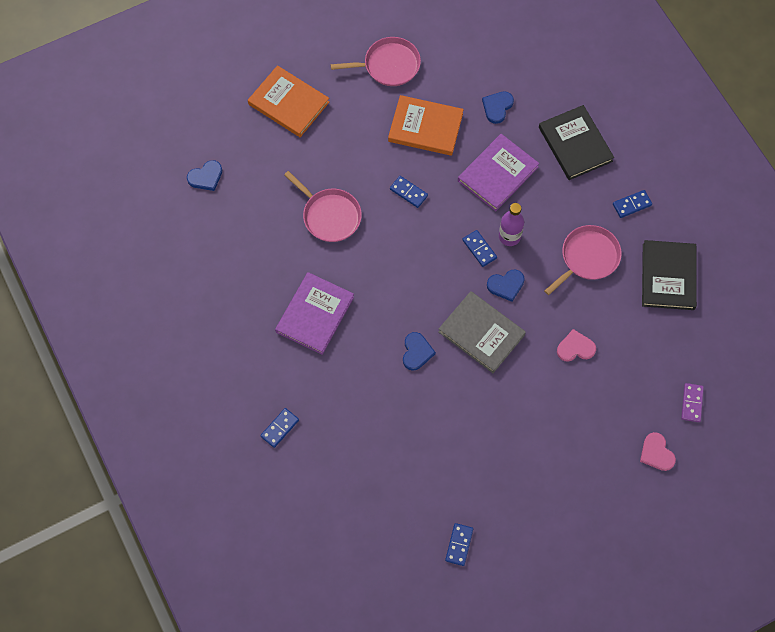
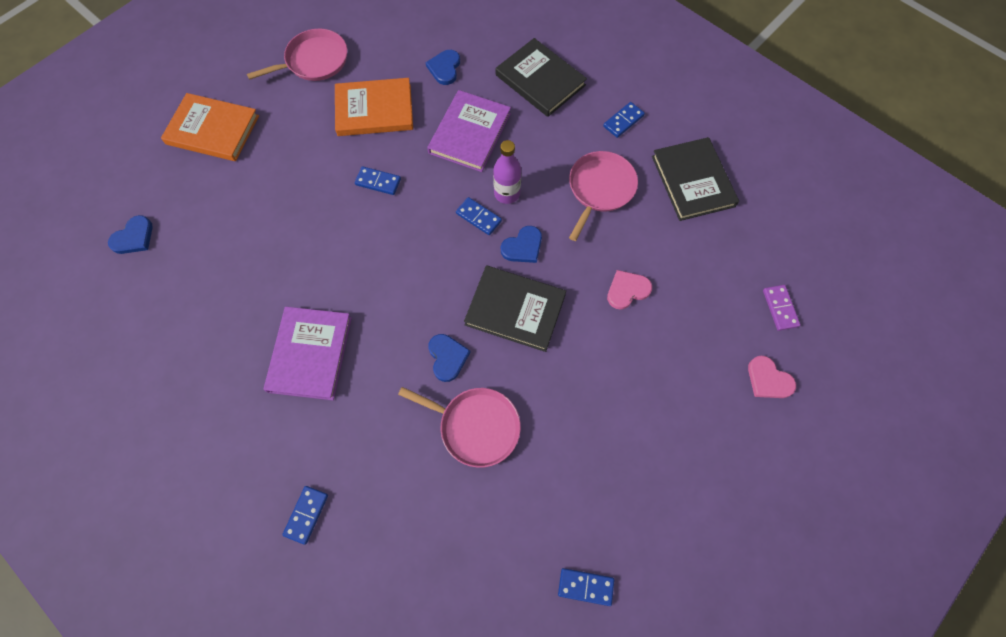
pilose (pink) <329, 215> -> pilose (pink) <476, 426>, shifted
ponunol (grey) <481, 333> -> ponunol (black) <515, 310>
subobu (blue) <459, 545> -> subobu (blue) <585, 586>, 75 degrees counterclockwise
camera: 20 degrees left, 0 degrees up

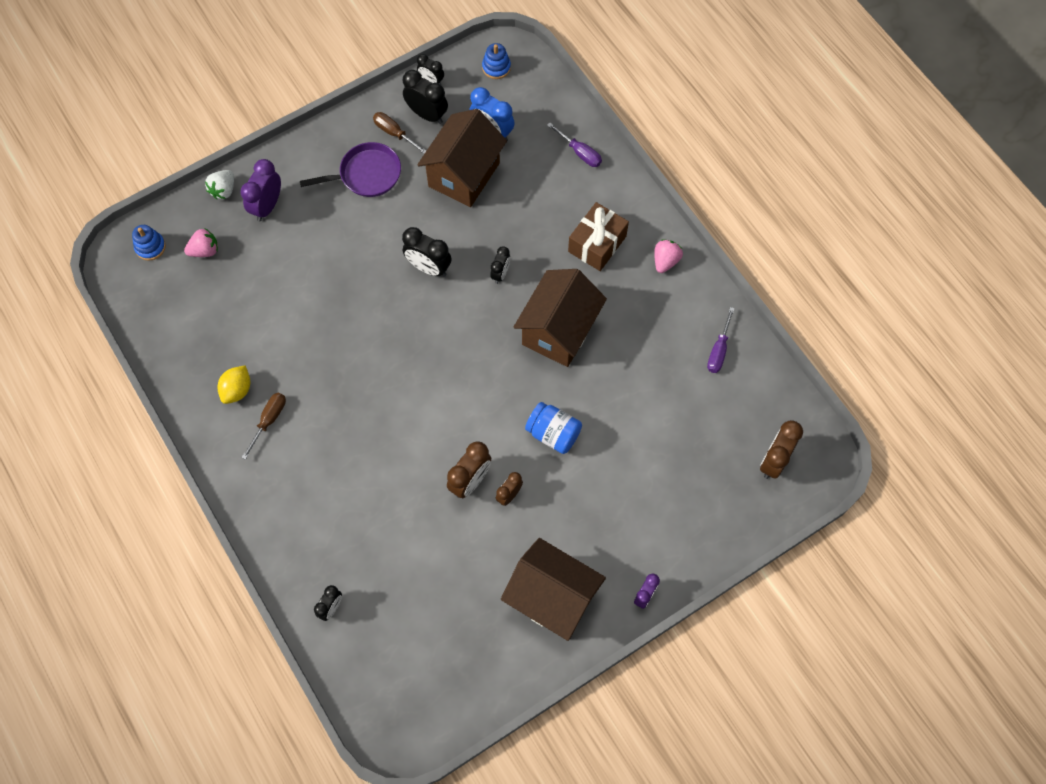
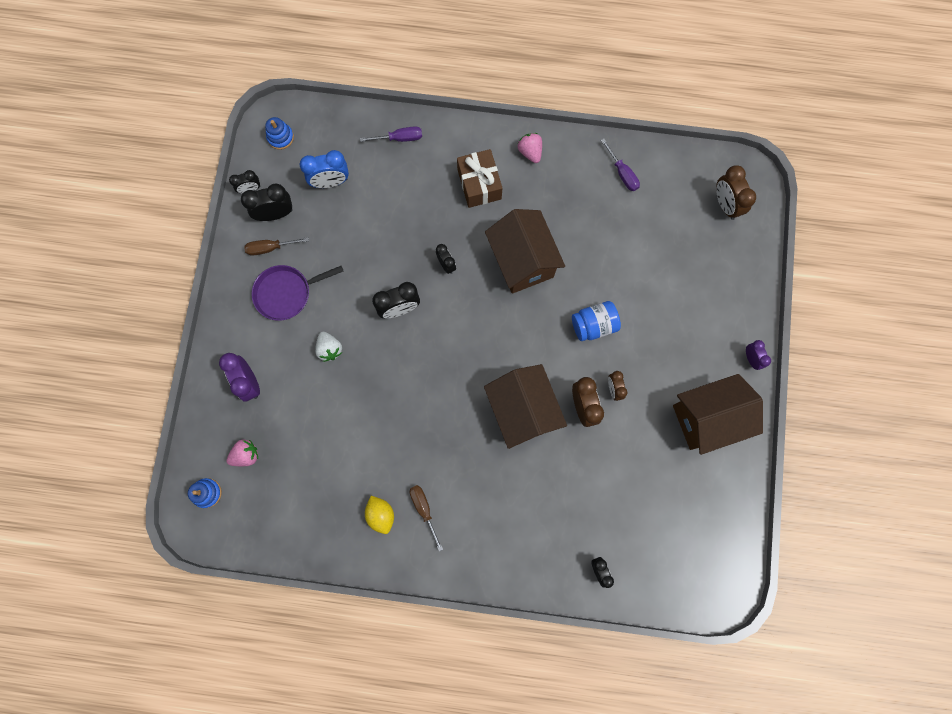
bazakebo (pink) <205, 250> -> bazakebo (pink) <246, 455>, 45 degrees clockwise
bazakebo (white) <224, 190> -> bazakebo (white) <329, 349>, shifted
pilose (purple) <366, 174> -> pilose (purple) <286, 293>, 135 degrees counterclockwise
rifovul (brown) <464, 175> -> rifovul (brown) <522, 411>, shifted
camera: 50 degrees left, 10 degrees up

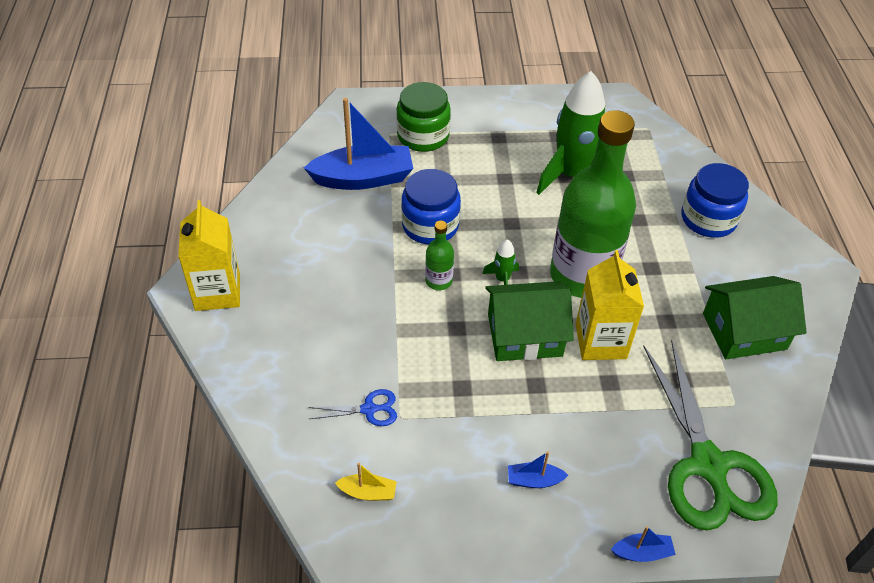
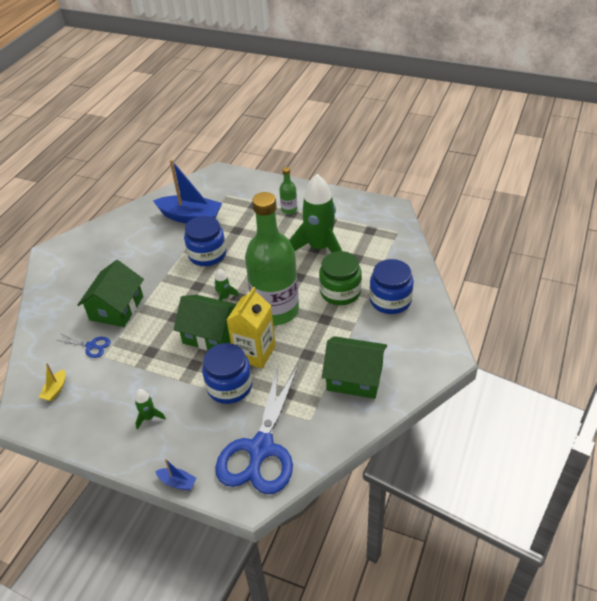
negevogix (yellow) <217, 292> -> none
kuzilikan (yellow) <368, 492> -> kuzilikan (yellow) <55, 390>, 75 degrees clockwise
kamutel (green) <423, 136> -> kamutel (green) <340, 292>, shifted
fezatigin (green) <438, 281> -> fezatigin (green) <289, 209>, shifted
kuzilikan (blue) <534, 480> -> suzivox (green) <149, 417>
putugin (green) <708, 465> -> putugin (blue) <261, 449>
none -> rifovul (green) <116, 308>
none -> kamutel (blue) <229, 386>
camera: 30 degrees right, 5 degrees down

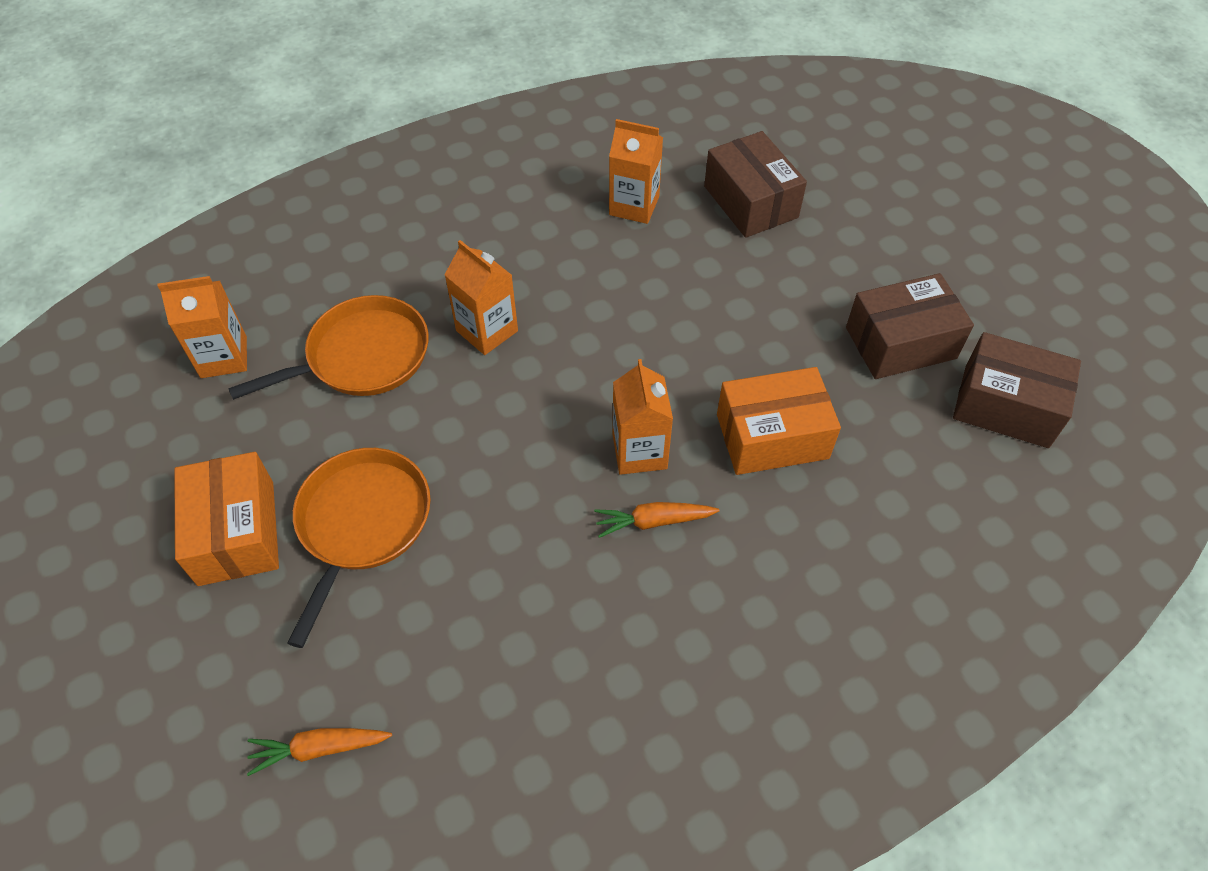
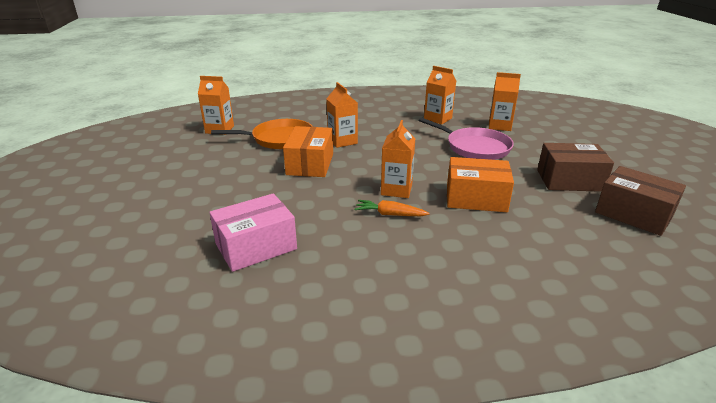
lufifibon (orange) <236, 532> -> lufifibon (orange) <310, 164>, shifted
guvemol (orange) <319, 748> -> none
pilose (orange) <362, 523> -> none
lufifibon (brown) <750, 202> -> negevogix (orange) <499, 126>
none -> lufifibon (pink) <256, 246>
none -> pilose (pink) <475, 147>
camera: 20 degrees right, 25 degrees down

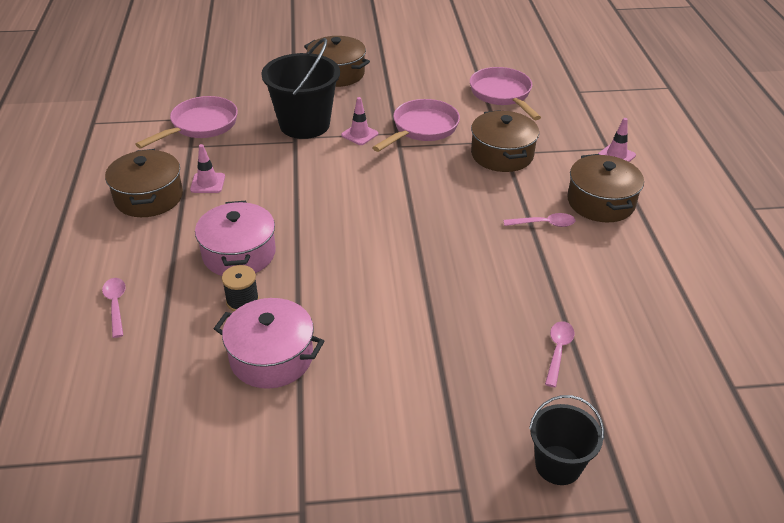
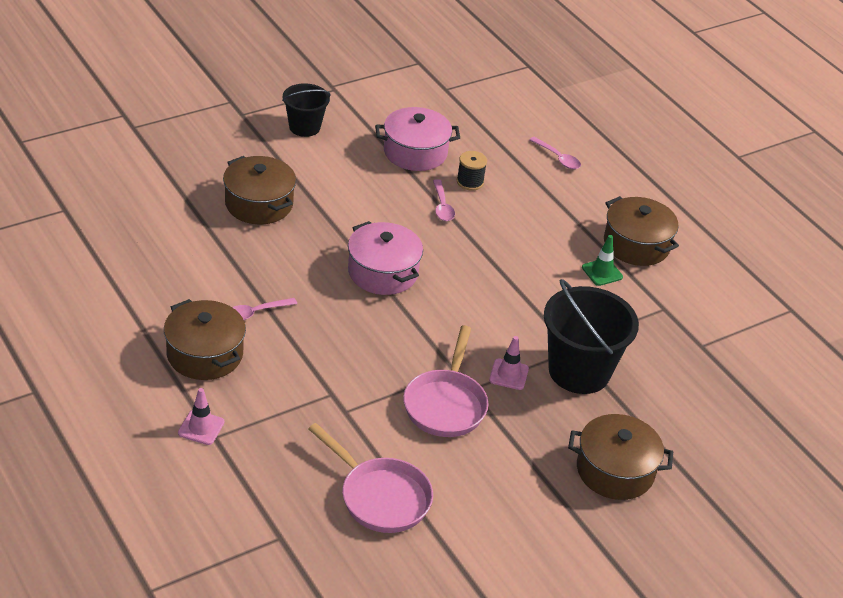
pilose (pink) <200, 126> -> none
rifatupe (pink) <207, 183> -> rifatupe (green) <602, 272>
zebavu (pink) <239, 254> -> zebavu (pink) <383, 272>, shifted
zebavu (brown) <502, 154> -> zebavu (brown) <259, 204>, shifted
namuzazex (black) <558, 465> -> namuzazex (black) <304, 127>, shifted
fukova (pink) <558, 351> -> fukova (pink) <442, 206>, shifted
camera: 150 degrees right, 0 degrees up

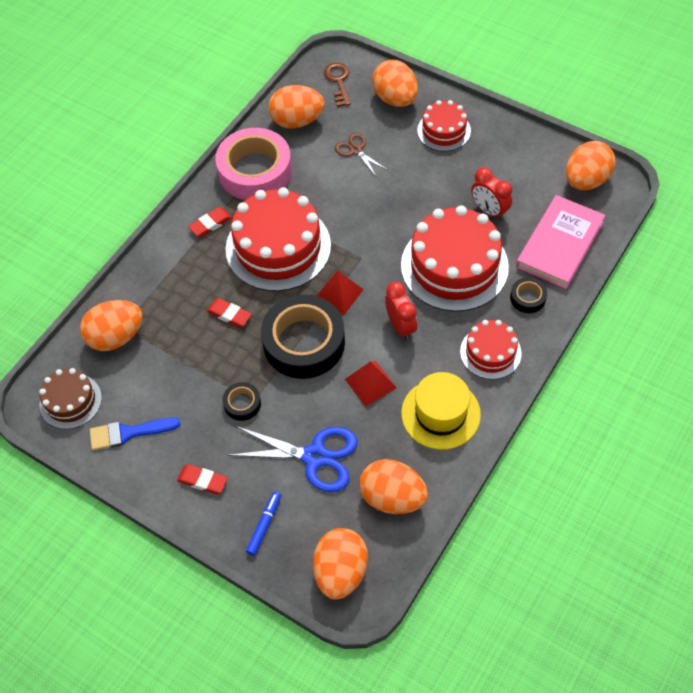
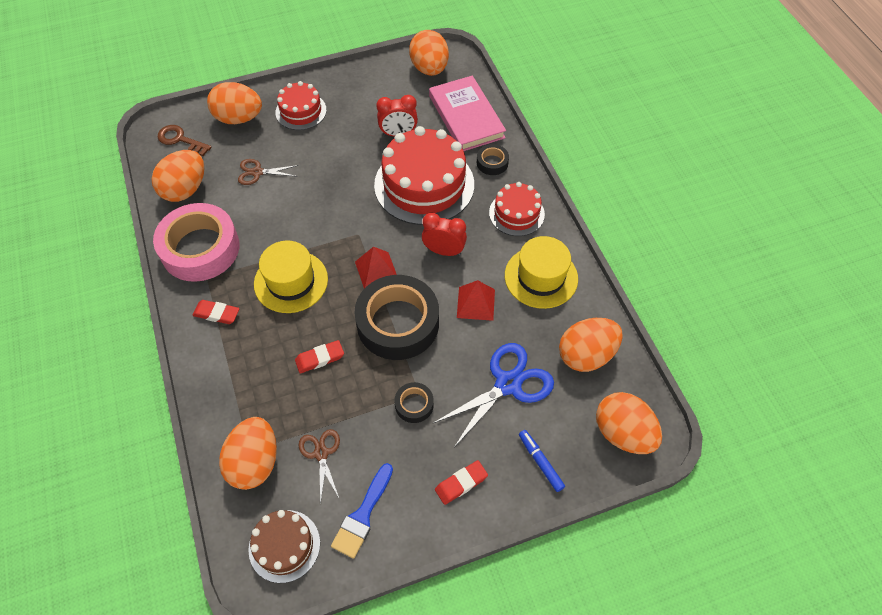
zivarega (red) <210, 224> -> zivarega (red) <217, 314>, 75 degrees counterclockwise
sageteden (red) <278, 247> -> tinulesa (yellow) <291, 281>
none -> putugin (brown) <321, 453>
camera: 55 degrees left, 0 degrees up

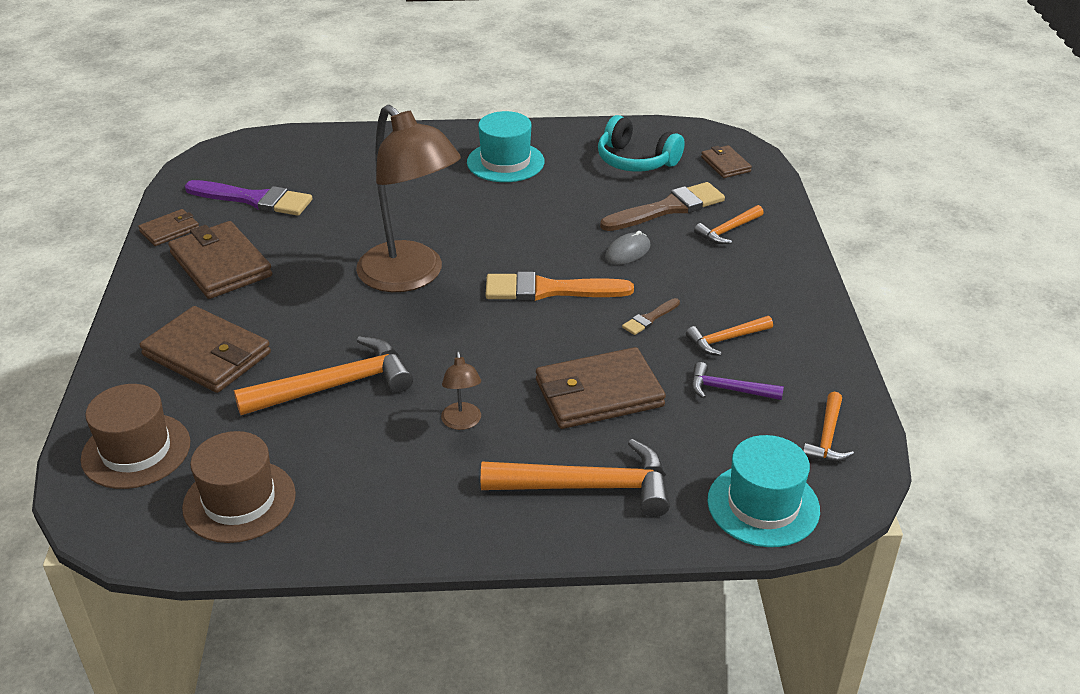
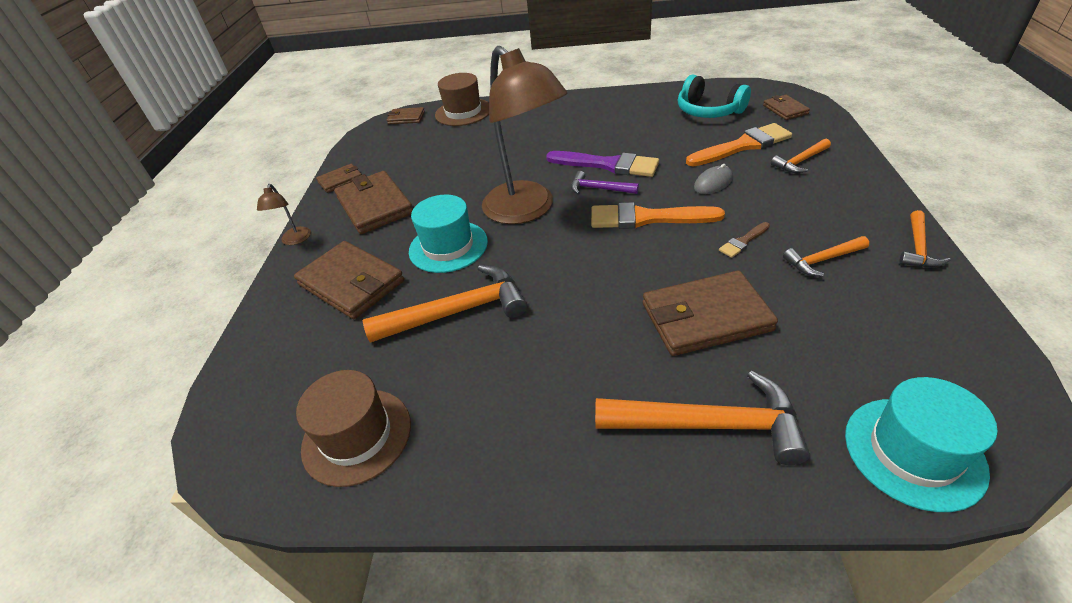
tinulesa (brown) <136, 451> -> tinulesa (brown) <463, 112>, shifted
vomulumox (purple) <254, 199> -> vomulumox (purple) <607, 165>, shifted
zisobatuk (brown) <462, 422> -> zisobatuk (brown) <295, 240>, shifted
tinulesa (turquoise) <505, 162> -> tinulesa (turquoise) <448, 246>, shifted
vomulumox (brown) <668, 208> -> vomulumox (orange) <742, 146>
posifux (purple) <728, 389> -> posifux (purple) <598, 189>, shifted
posifux (orange) <827, 437> -> posifux (orange) <918, 248>, shifted
none -> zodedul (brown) <406, 118>
camera: 10 degrees right, 5 degrees up

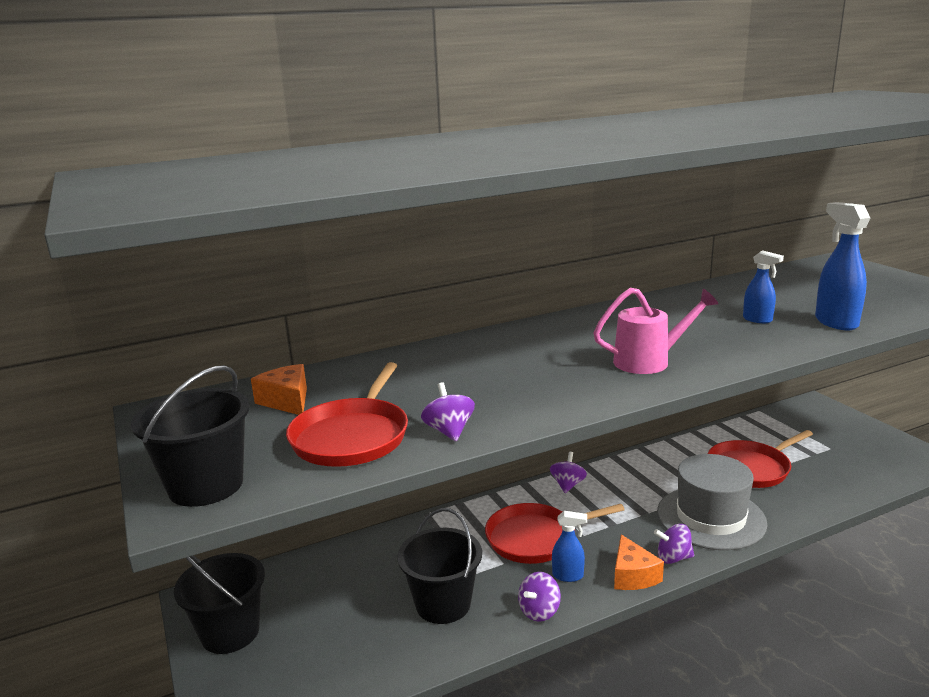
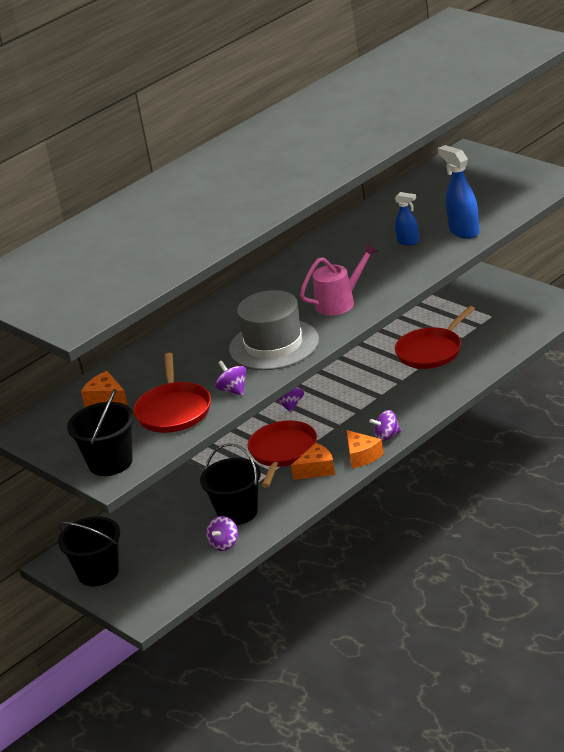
pilose (red) <535, 538> -> pilose (red) <282, 452>, 135 degrees clockwise
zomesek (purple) <539, 611> -> zomesek (purple) <224, 544>, shifted
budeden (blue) <568, 576> -> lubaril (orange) <317, 469>
tinulesa (grey) <711, 517> -> tinulesa (grey) <273, 345>, shifted
camera: 15 degrees left, 10 degrees up

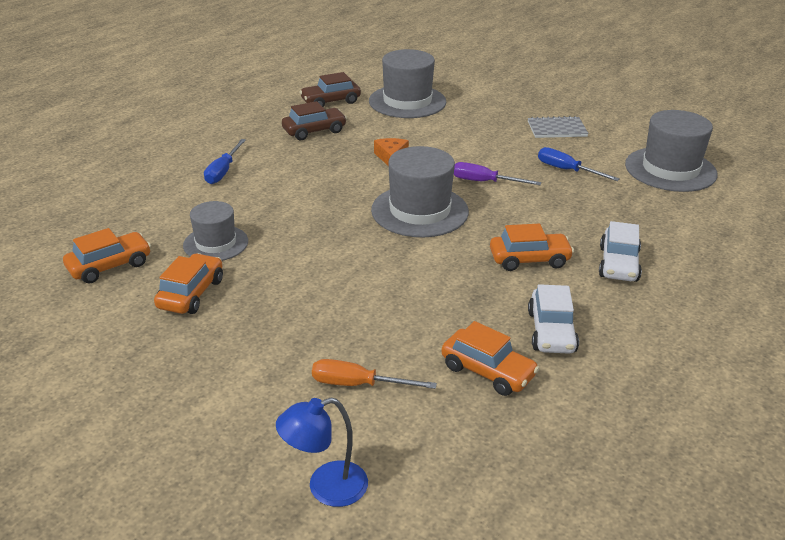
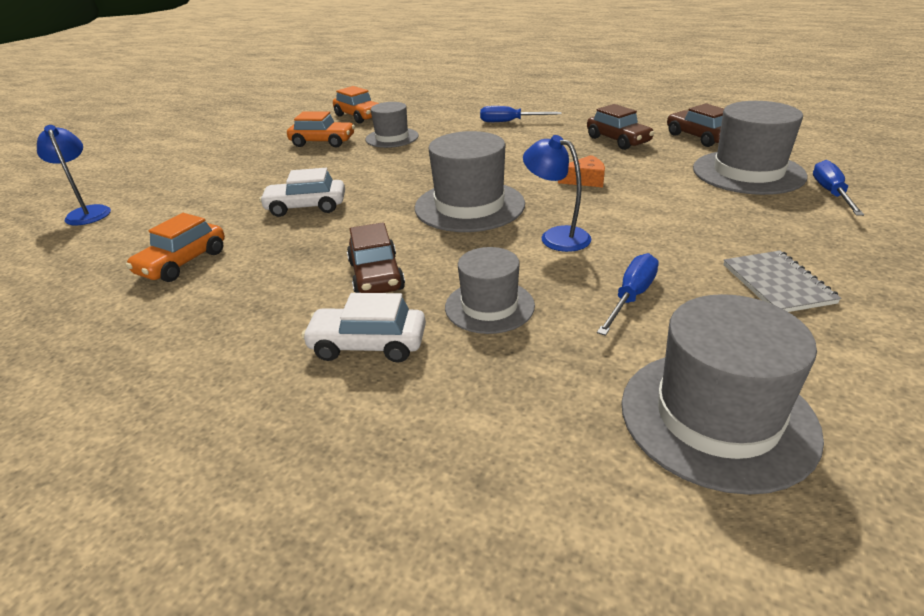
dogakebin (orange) <358, 384> -> none
dogakebin (purple) <484, 182> -> zisobatuk (blue) <556, 236>
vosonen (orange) <529, 259> -> vosonen (brown) <376, 276>
vosonen (white) <551, 332> -> vosonen (white) <306, 207>, shifted
none -> tinulesa (grey) <489, 306>
none -> dogakebin (blue) <831, 193>
camera: 85 degrees right, 0 degrees up

